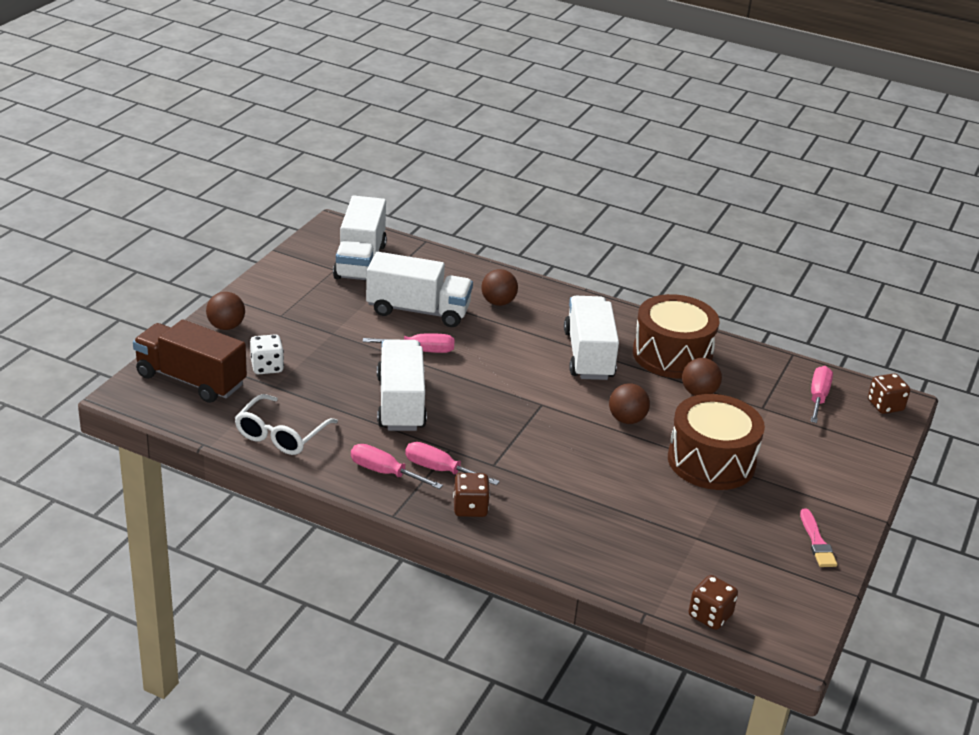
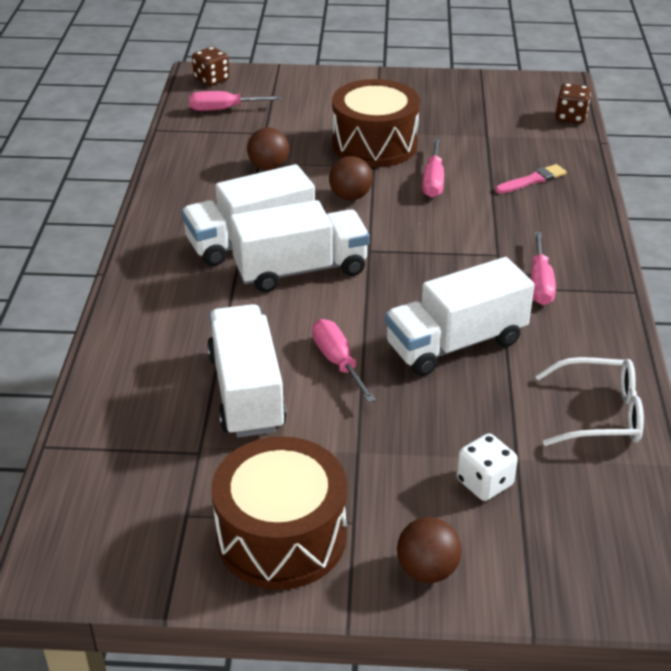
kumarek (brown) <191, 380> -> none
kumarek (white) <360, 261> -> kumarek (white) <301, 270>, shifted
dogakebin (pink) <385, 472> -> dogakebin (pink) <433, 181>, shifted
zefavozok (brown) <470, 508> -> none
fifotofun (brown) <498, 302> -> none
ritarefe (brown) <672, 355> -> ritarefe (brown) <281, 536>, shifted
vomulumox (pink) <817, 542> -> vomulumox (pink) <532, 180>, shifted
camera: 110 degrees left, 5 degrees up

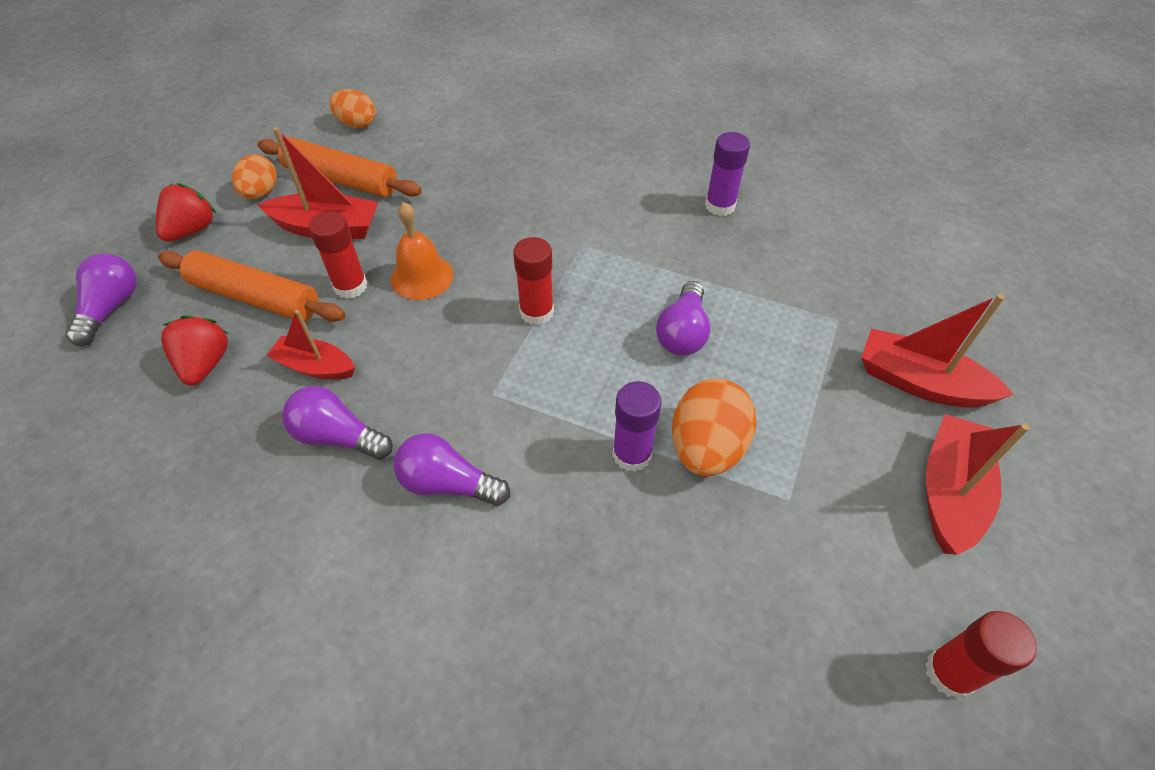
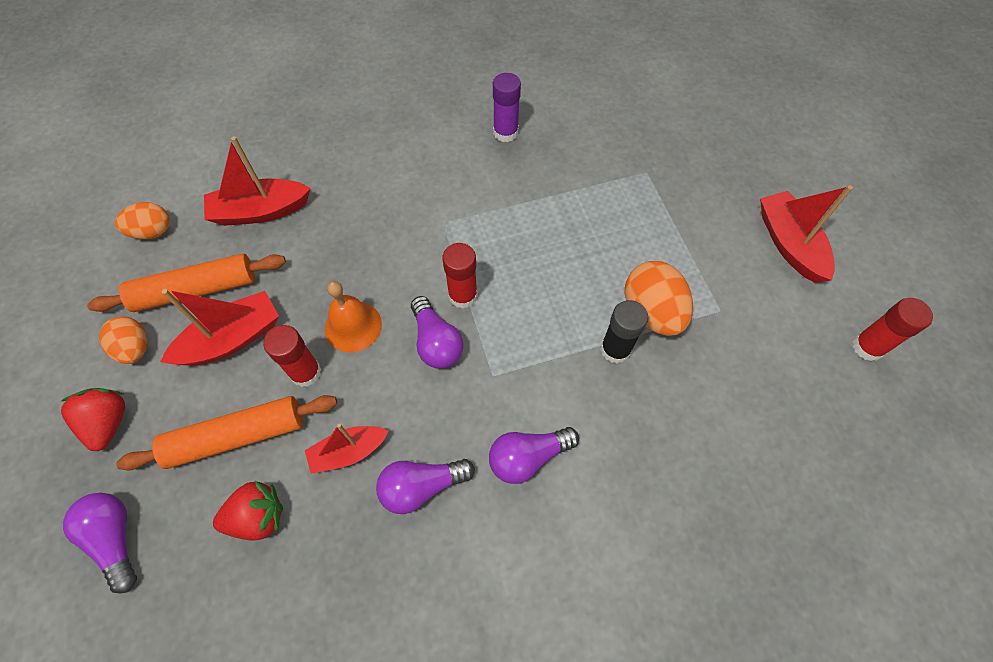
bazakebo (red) <205, 364> -> bazakebo (red) <258, 517>, 120 degrees clockwise
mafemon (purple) <632, 454> -> mafemon (black) <615, 349>
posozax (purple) <682, 333> -> posozax (purple) <436, 342>, shifted
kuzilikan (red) <919, 382> -> kuzilikan (red) <260, 211>, shifted
camera: 40 degrees left, 10 degrees up

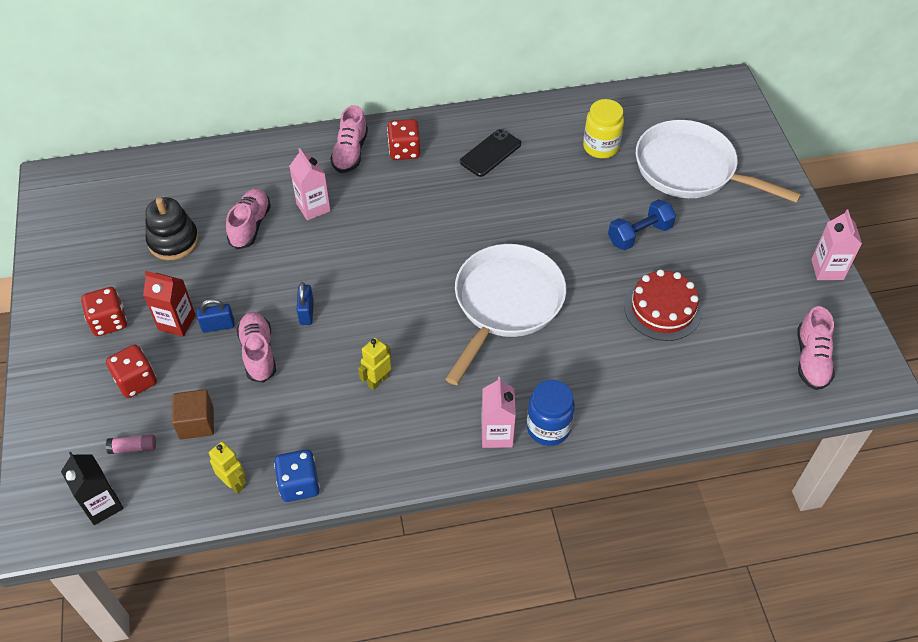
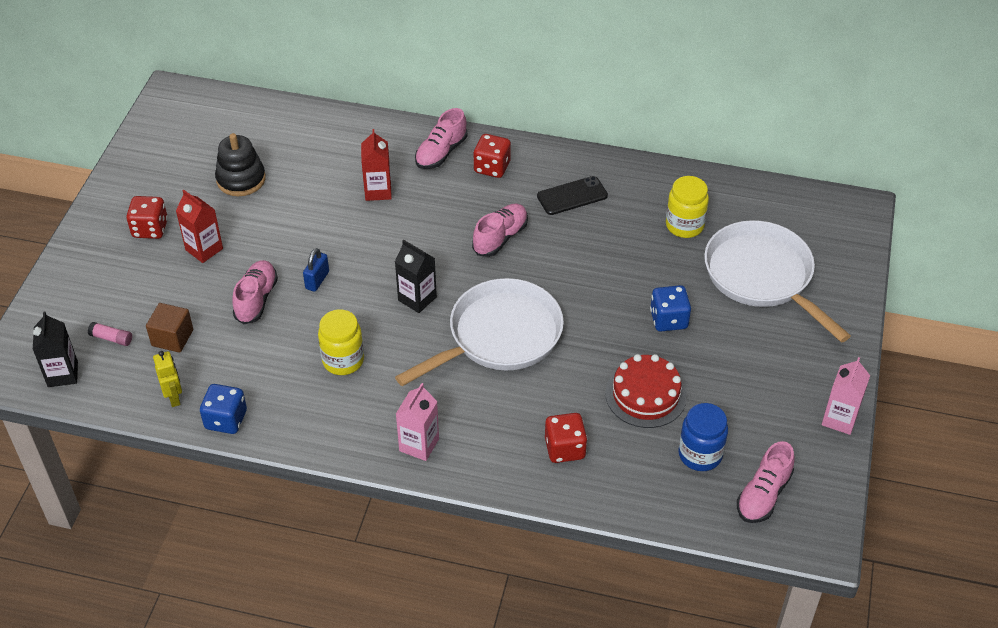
zefavozok (red) <136, 381> -> zefavozok (red) <565, 448>, shifted
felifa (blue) <218, 326> -> none
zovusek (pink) <250, 225> -> zovusek (pink) <500, 238>, shifted
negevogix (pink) <313, 207> -> negevogix (red) <378, 191>
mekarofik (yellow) <377, 381> -> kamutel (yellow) <343, 360>
kamutel (blue) <548, 428> -> kamutel (blue) <700, 454>, shifted
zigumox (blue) <639, 234> -> zefavozok (blue) <668, 320>
none -> negevogix (black) <417, 299>
camera: 25 degrees right, 5 degrees down

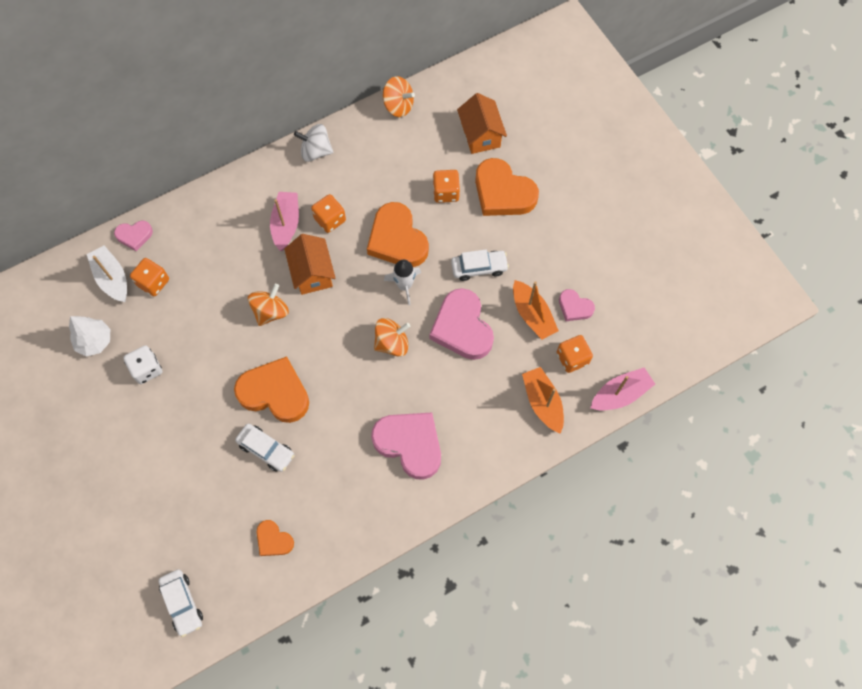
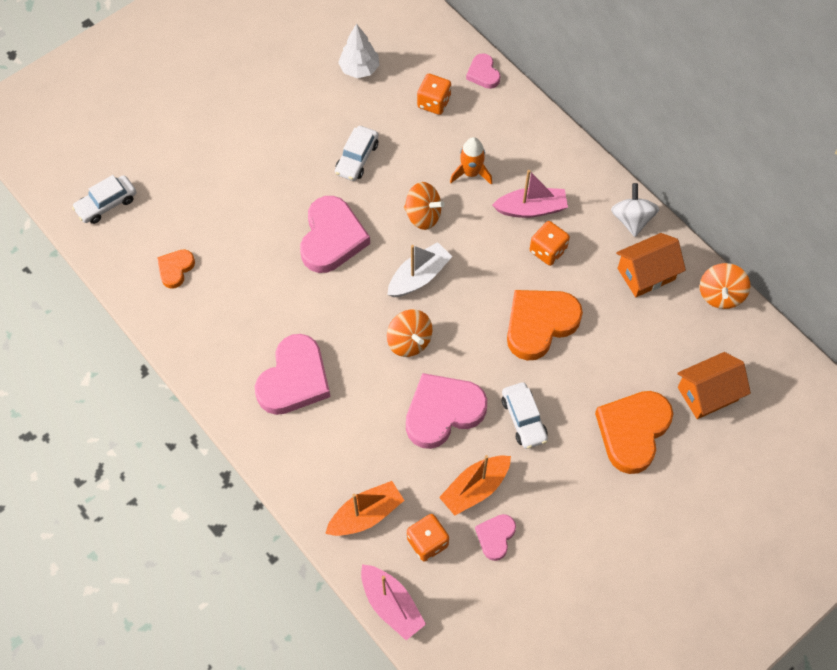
kuzilikan (white) <112, 278> -> kuzilikan (white) <419, 277>, shifted
zefavozok (white) <147, 369> -> none
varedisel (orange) <275, 392> -> varedisel (pink) <332, 238>
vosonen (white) <266, 449> -> vosonen (white) <357, 158>, shifted
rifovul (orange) <312, 273> -> rifovul (orange) <646, 274>, shifted
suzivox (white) <404, 285> -> none
zefavozok (orange) <446, 192> -> none
none -> suzivox (orange) <471, 173>
camera: 80 degrees right, 5 degrees down

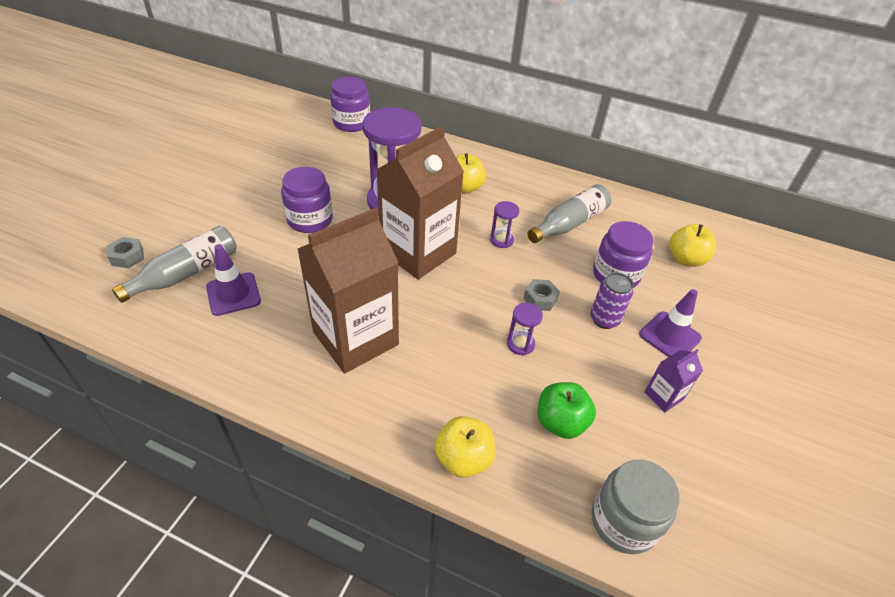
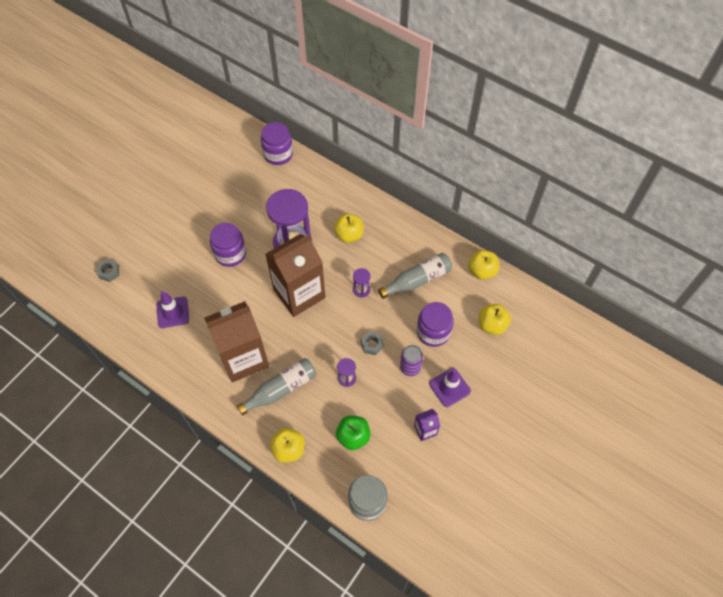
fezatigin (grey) <186, 273> -> fezatigin (grey) <281, 389>, shifted
none -> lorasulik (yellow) <482, 271>
camera: 15 degrees right, 15 degrees up

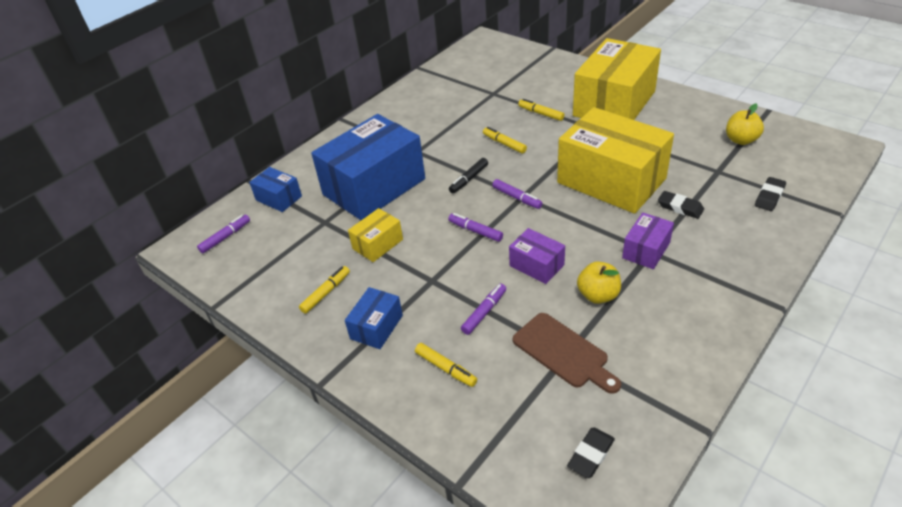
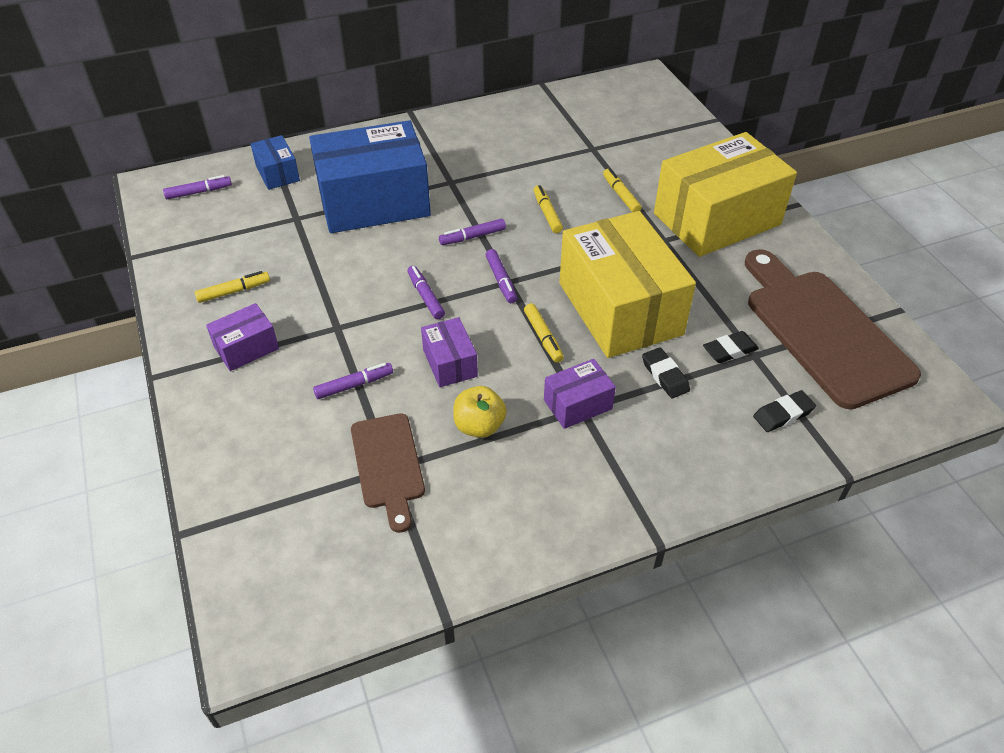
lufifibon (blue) <376, 327> -> lufifibon (purple) <246, 348>
lufifibon (yellow) <377, 244> -> none
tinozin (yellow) <446, 368> -> tinozin (yellow) <543, 337>, shifted
tinozin (black) <469, 179> -> tinozin (purple) <472, 237>
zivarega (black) <590, 454> -> zivarega (black) <729, 350>, shifted
lorasulik (yellow) <741, 140> -> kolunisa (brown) <823, 331>
camera: 25 degrees right, 5 degrees up

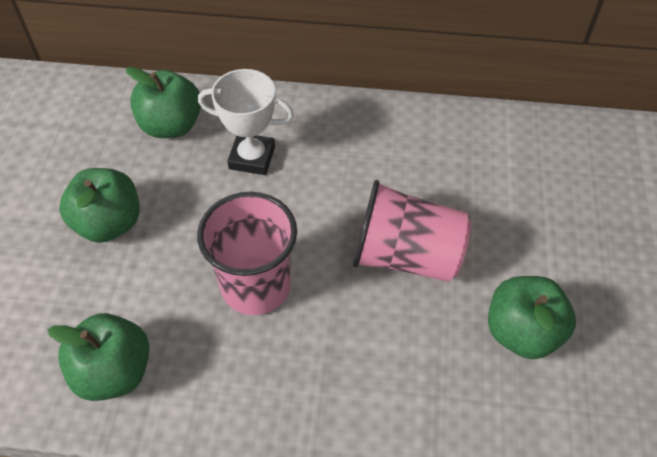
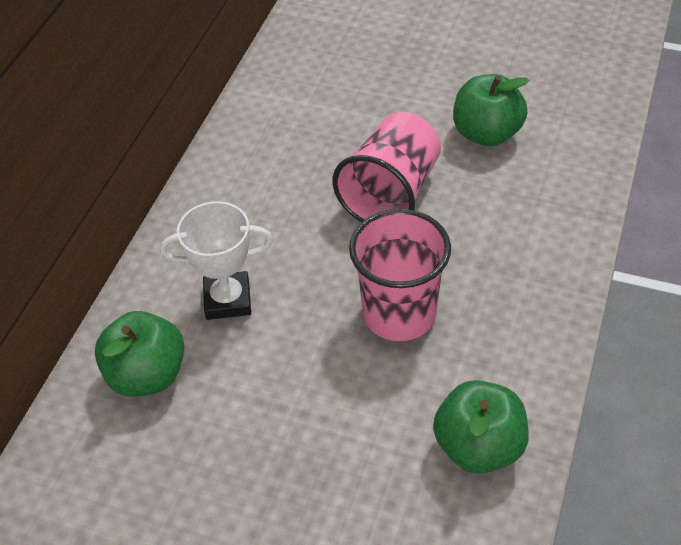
lorasulik (green) <109, 223> -> none
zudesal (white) <252, 158> -> zudesal (white) <227, 300>, 60 degrees clockwise
camera: 75 degrees left, 5 degrees down

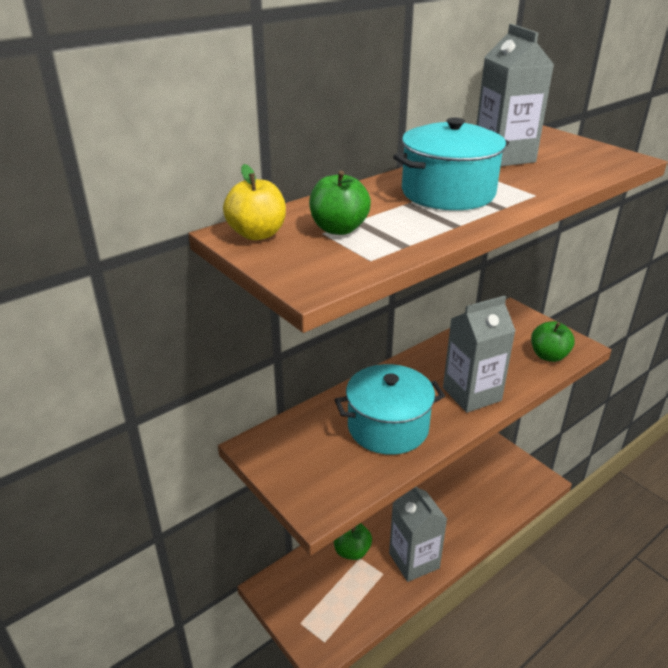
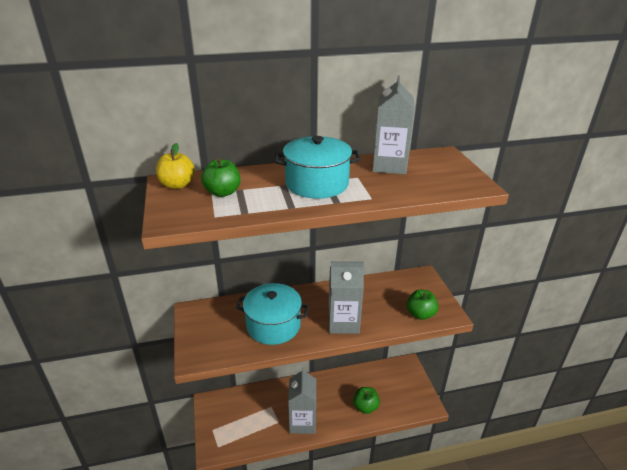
lorasulik (green) <351, 551> -> lorasulik (green) <365, 407>, shifted
camera: 25 degrees right, 0 degrees up

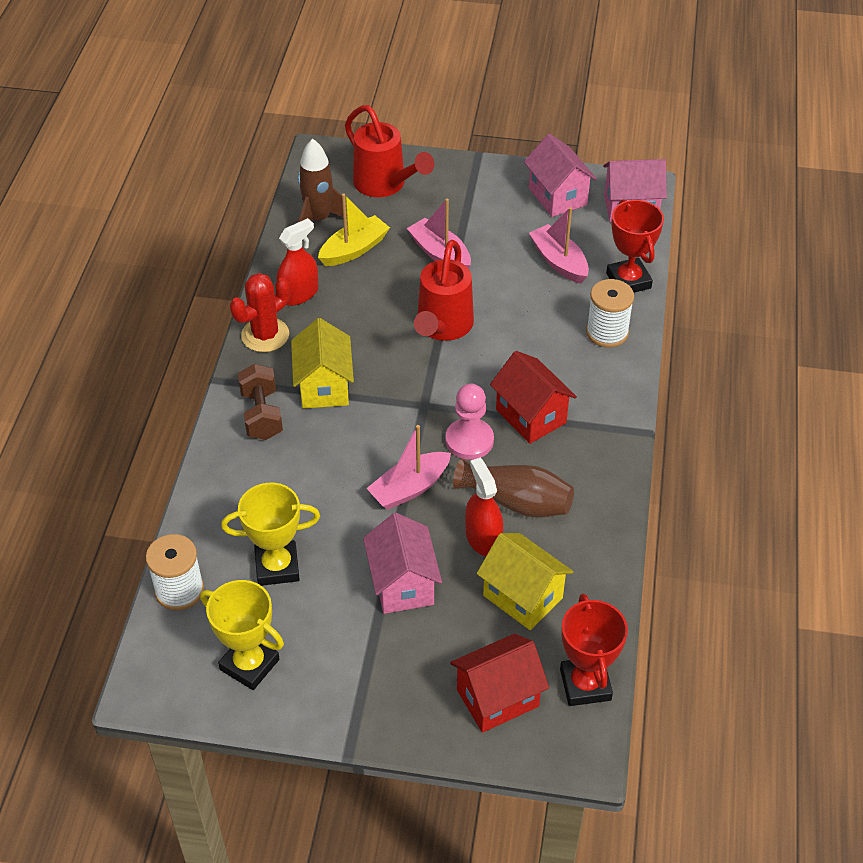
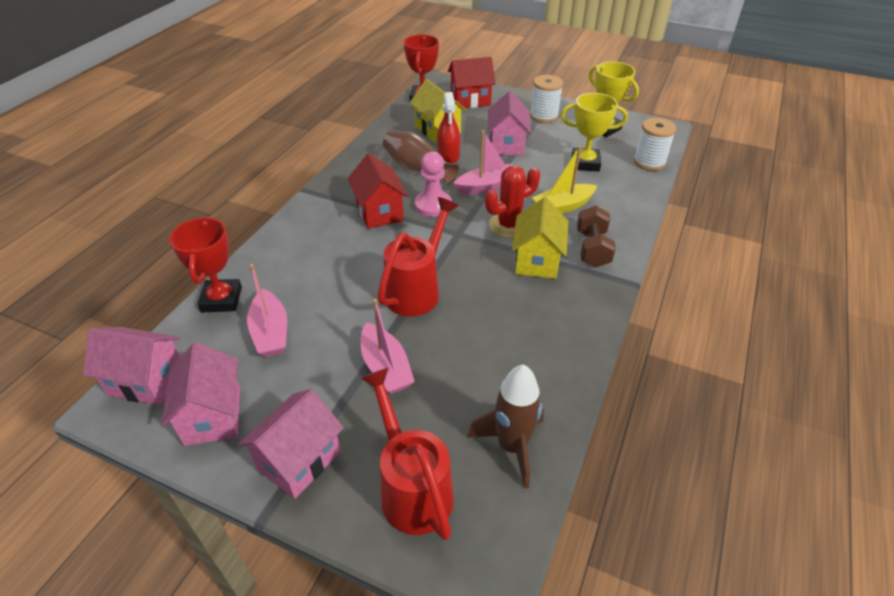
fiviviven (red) <265, 335> -> fiviviven (red) <509, 225>, shifted
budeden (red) <299, 294> -> none
kuzilikan (yellow) <354, 249> -> kuzilikan (yellow) <563, 206>, shifted
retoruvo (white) <607, 332> -> retoruvo (white) <544, 116>, shifted
none -> rifovul (pink) <299, 460>
camera: 165 degrees left, 5 degrees down

